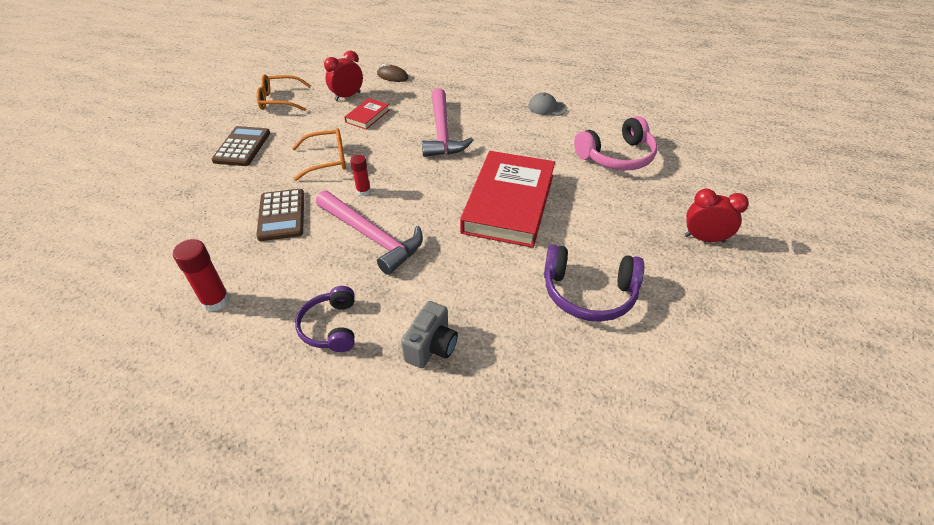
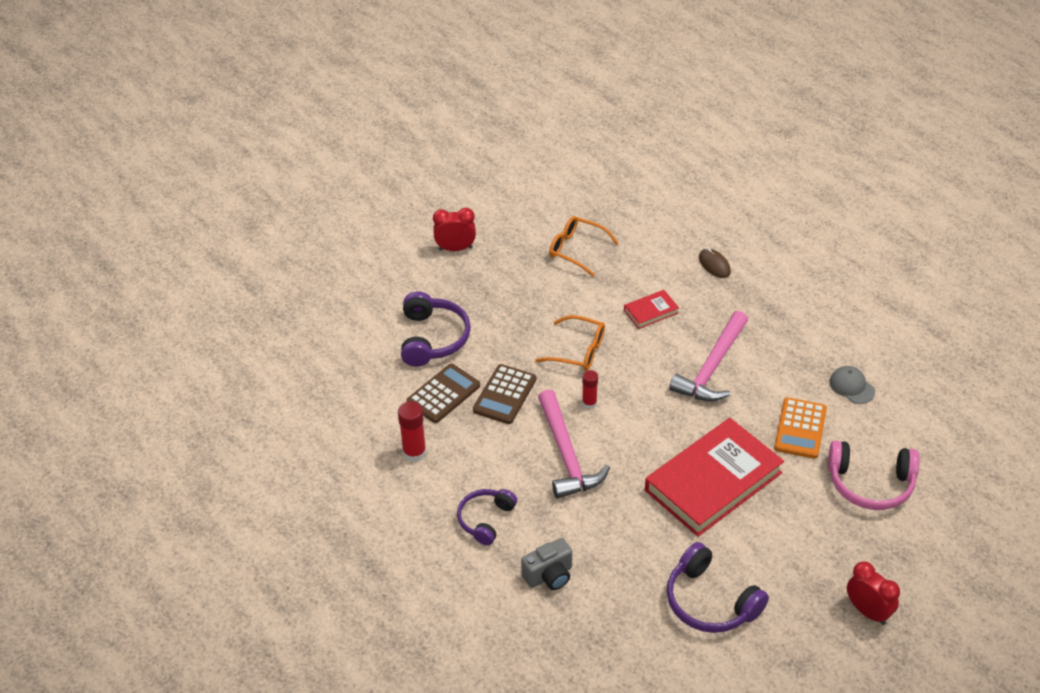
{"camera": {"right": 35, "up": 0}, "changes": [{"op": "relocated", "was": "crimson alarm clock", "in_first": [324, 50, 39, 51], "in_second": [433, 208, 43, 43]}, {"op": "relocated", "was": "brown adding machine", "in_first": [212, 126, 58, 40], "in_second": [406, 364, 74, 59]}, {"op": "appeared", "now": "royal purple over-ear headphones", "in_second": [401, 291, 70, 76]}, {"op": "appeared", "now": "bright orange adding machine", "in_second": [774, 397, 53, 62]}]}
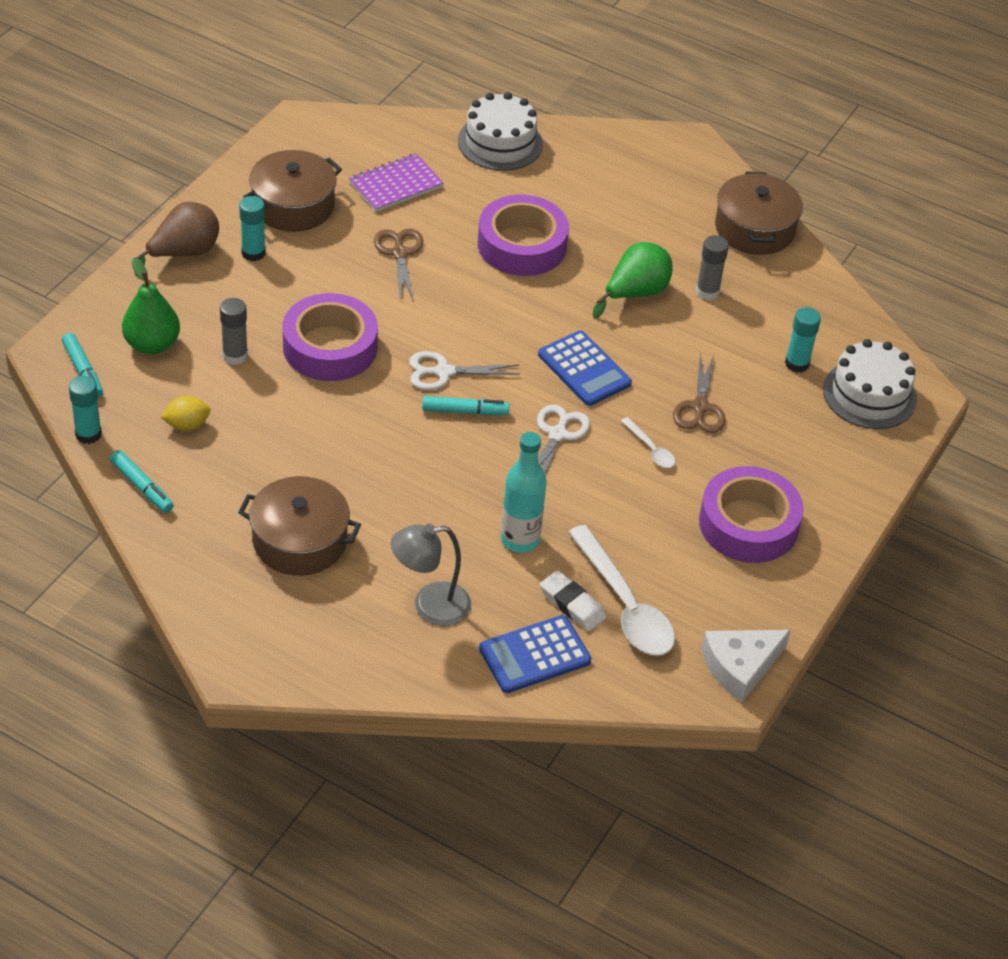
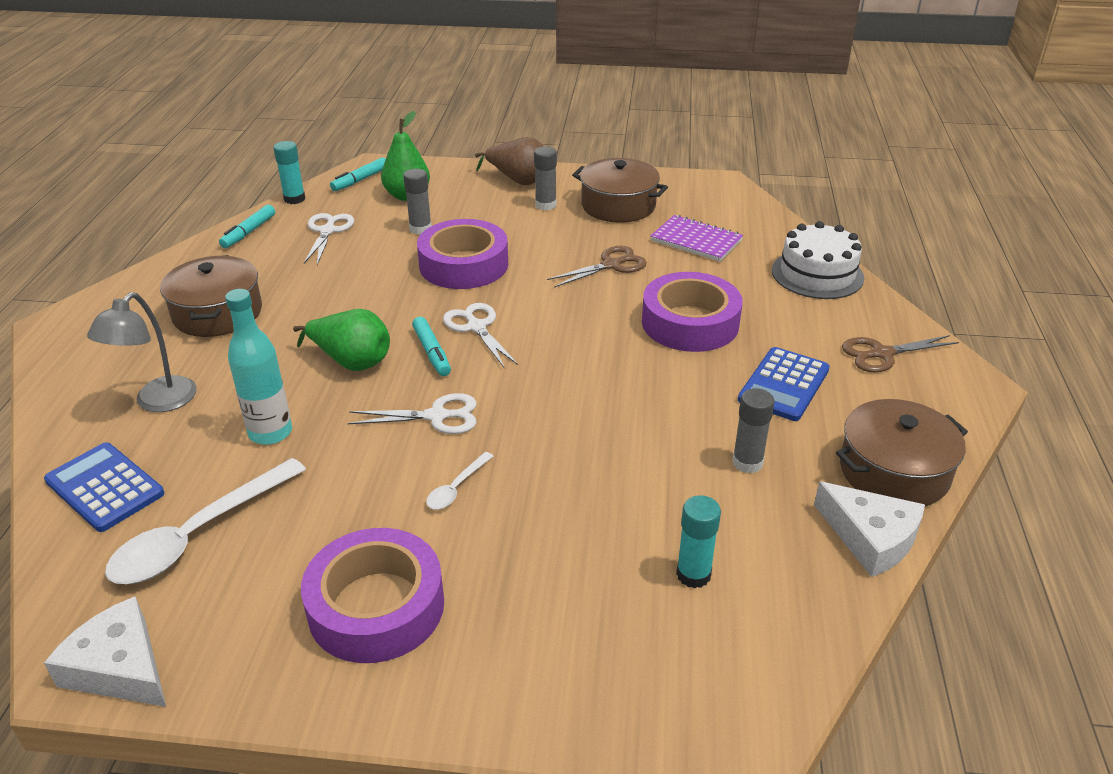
{"camera": {"right": 70, "up": -10}, "changes": [{"op": "colour", "was": "turquoise glue", "now": "grey glue", "in_first": [239, 196, 27, 65], "in_second": [534, 147, 23, 63]}, {"op": "relocated", "was": "emerald pear fruit", "in_first": [593, 242, 80, 76], "in_second": [293, 309, 97, 62]}, {"op": "relocated", "was": "royal blue adding machine", "in_first": [538, 331, 94, 75], "in_second": [738, 347, 92, 74]}, {"op": "missing", "was": "snow-white cake", "in_first": [823, 339, 94, 90]}, {"op": "relocated", "was": "brown shears", "in_first": [673, 352, 53, 81], "in_second": [842, 335, 117, 38]}, {"op": "exchanged", "was": "bright yellow toy lemon", "now": "snow-white shears", "in_first": [161, 396, 50, 35], "in_second": [304, 213, 50, 52]}, {"op": "spun", "was": "grey reading lamp", "in_first": [391, 524, 80, 102], "in_second": [87, 292, 109, 120], "clockwise": -120}, {"op": "missing", "was": "snow-white eraser", "in_first": [540, 570, 66, 61]}, {"op": "appeared", "now": "snow-white cheese", "in_second": [814, 481, 111, 96]}]}
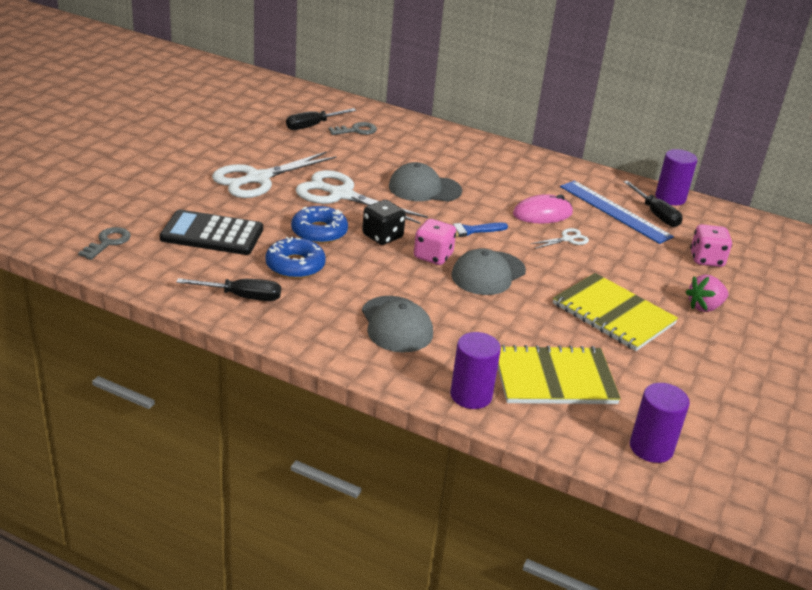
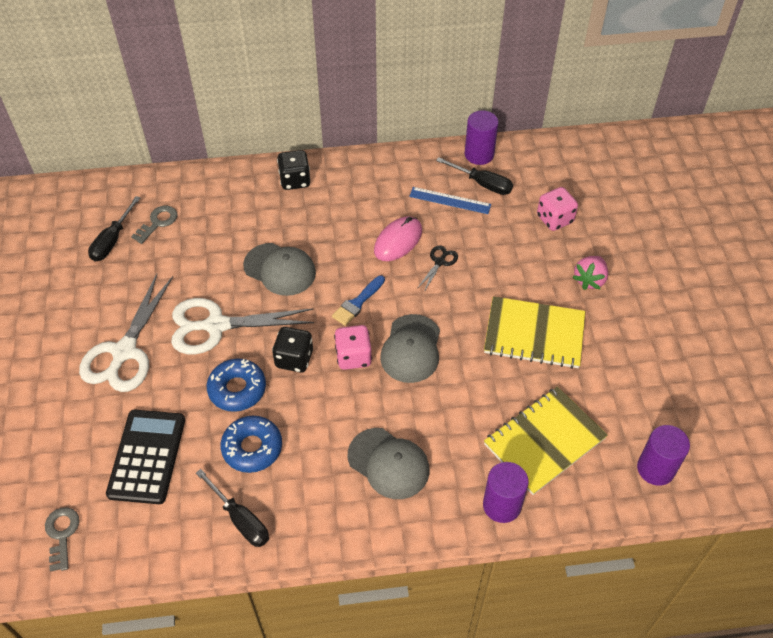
{"camera": {"right": -30, "up": 20}, "changes": [{"op": "spun", "was": "grey peaked cap", "in_first": [389, 162, 73, 40], "in_second": [243, 243, 73, 53], "clockwise": -120}, {"op": "size", "was": "royal blue straightedge", "in_first": [560, 181, 114, 63], "in_second": [409, 187, 82, 27], "ratio": 0.64}, {"op": "spun", "was": "jet-black adding machine", "in_first": [160, 210, 103, 45], "in_second": [106, 410, 79, 94], "clockwise": 120}, {"op": "colour", "was": "snow-white shears", "now": "jet-black shears", "in_first": [531, 228, 58, 21], "in_second": [418, 245, 40, 47]}, {"op": "spun", "was": "jet-black hand screwdriver", "in_first": [176, 278, 105, 23], "in_second": [196, 469, 73, 78], "clockwise": 75}, {"op": "appeared", "now": "jet-black dice", "in_second": [277, 150, 33, 40]}]}
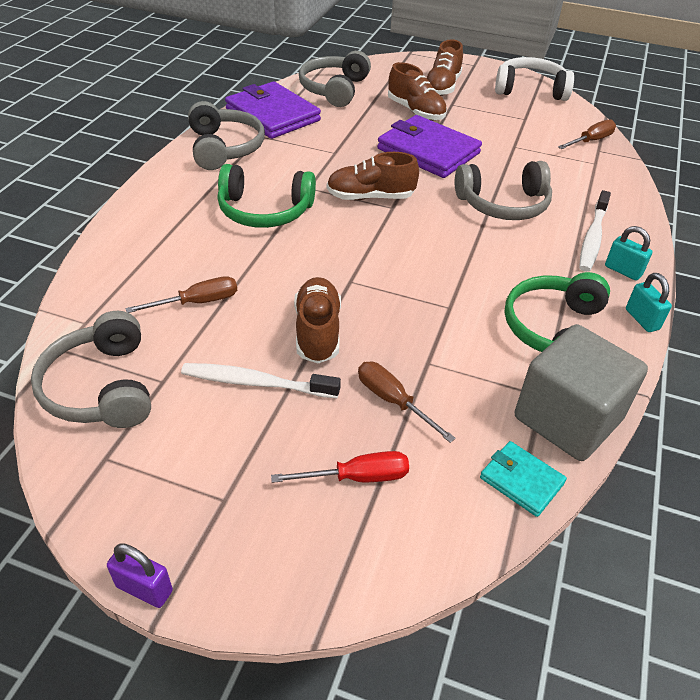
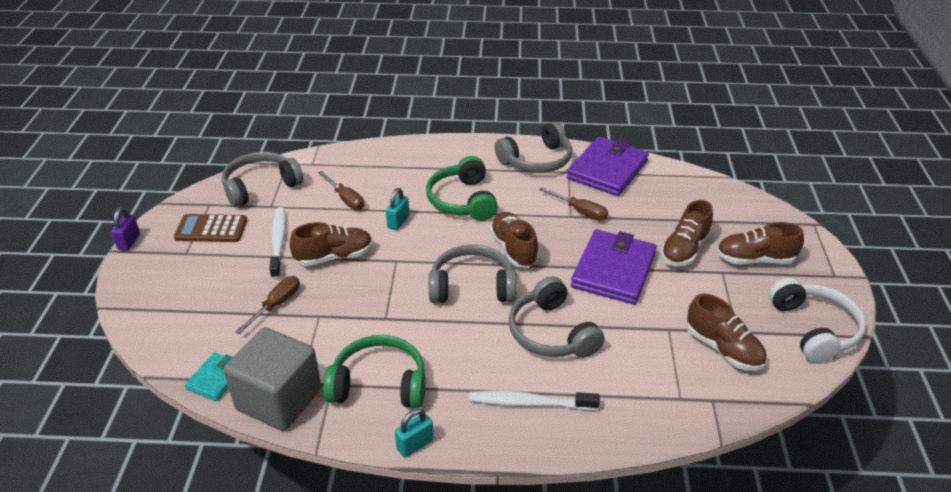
{"camera": {"right": 75, "up": -5}, "changes": [{"op": "relocated", "was": "grey over-ear headphones", "in_first": [299, 51, 72, 56], "in_second": [429, 245, 88, 58]}, {"op": "relocated", "was": "brown hand screwdriver", "in_first": [558, 120, 58, 29], "in_second": [539, 187, 69, 34]}, {"op": "relocated", "was": "turquoise small lock", "in_first": [605, 226, 48, 54], "in_second": [386, 188, 23, 42]}, {"op": "missing", "was": "crimson hand screwdriver", "in_first": [271, 451, 138, 32]}, {"op": "appeared", "now": "brown adding machine", "in_second": [174, 214, 73, 28]}, {"op": "appeared", "now": "brown shoe", "in_second": [687, 294, 80, 77]}]}
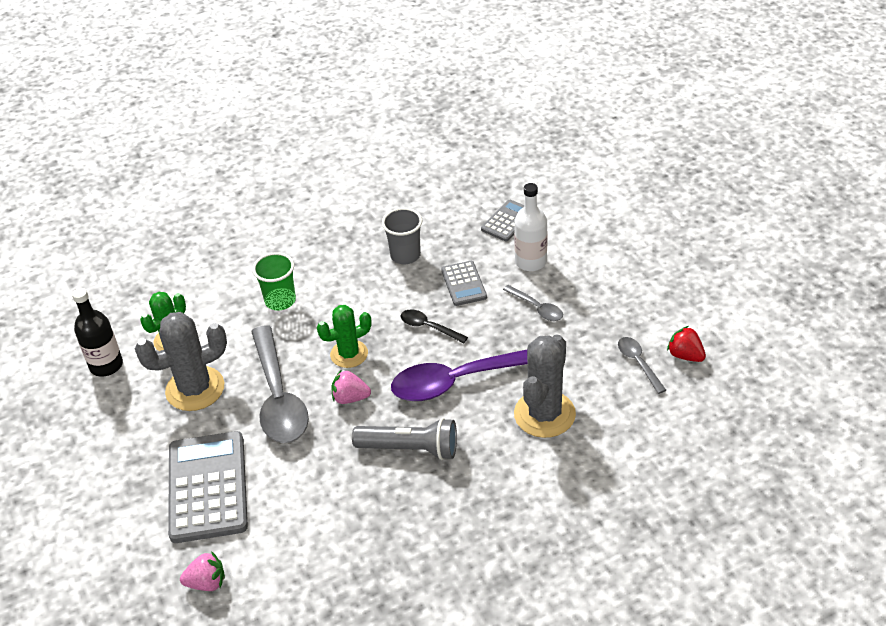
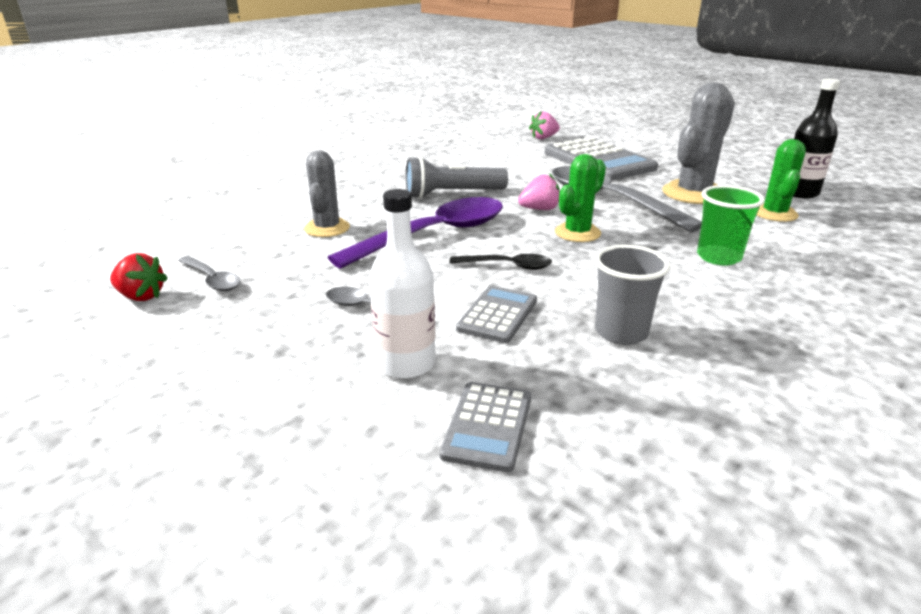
{"camera": {"right": 155, "up": -15}, "changes": [{"op": "spun", "was": "grey adding machine", "in_first": [441, 261, 46, 45], "in_second": [456, 286, 81, 57], "clockwise": 60}, {"op": "size", "was": "grey cactus", "in_first": [514, 334, 62, 104], "in_second": [304, 150, 46, 87], "ratio": 0.65}]}
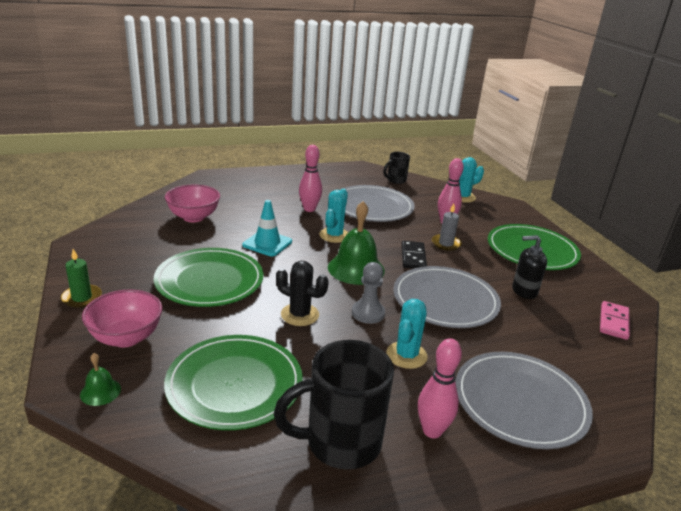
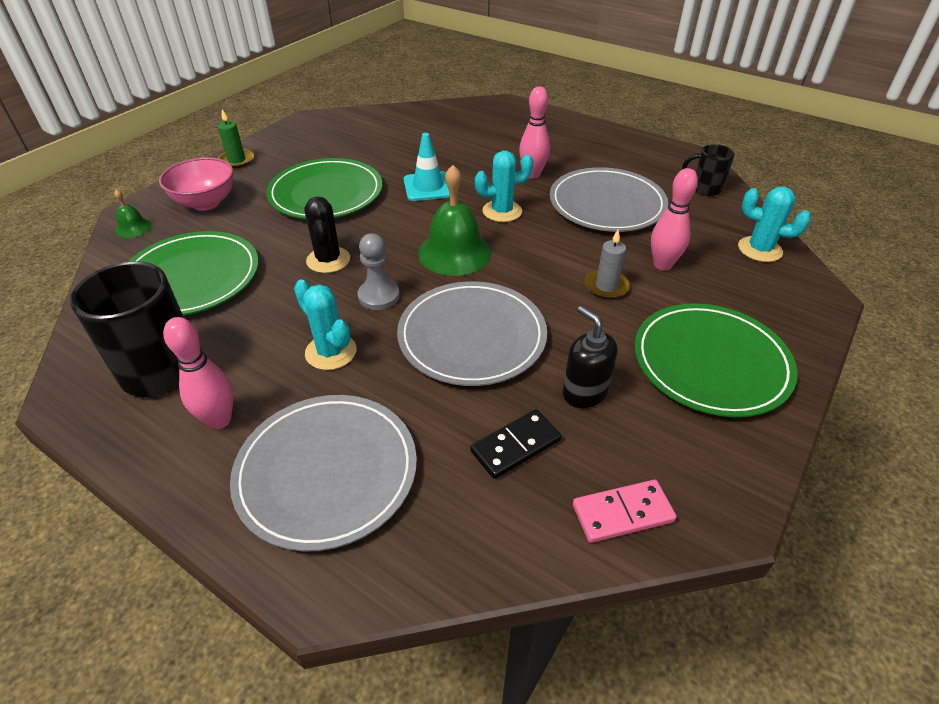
{"camera": {"right": 55, "up": 15}, "changes": [{"op": "missing", "was": "rose-pink deep dish", "in_first": [165, 185, 55, 37]}, {"op": "relocated", "was": "jet-black domino", "in_first": [402, 241, 25, 28], "in_second": [470, 409, 91, 70]}, {"op": "spun", "was": "turquoise cactus", "in_first": [386, 299, 42, 70], "in_second": [294, 279, 63, 91], "clockwise": 60}]}
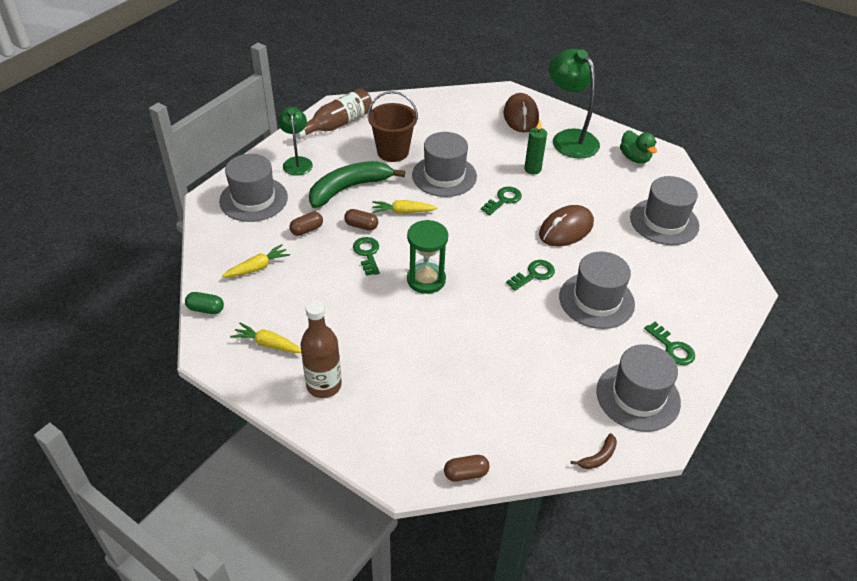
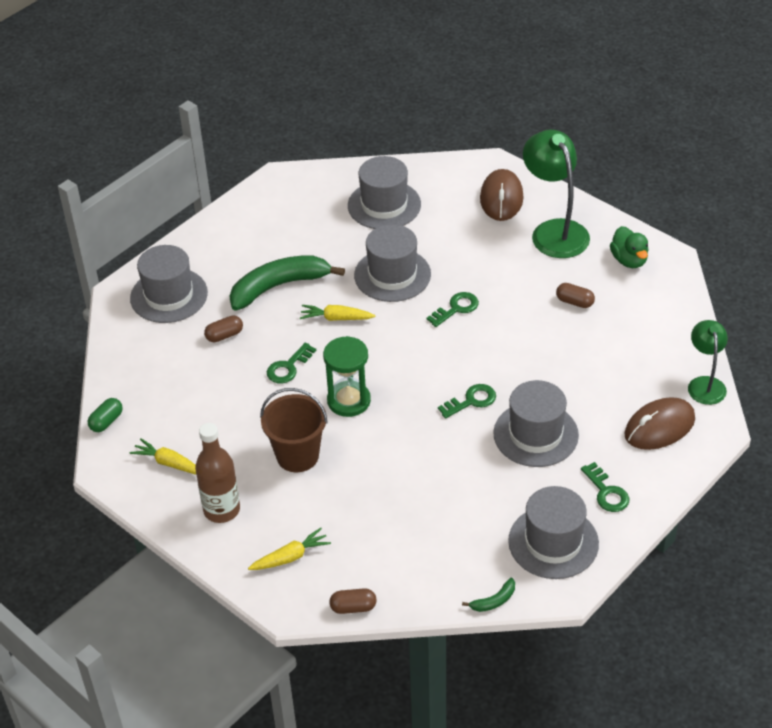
{"camera": {"right": 10, "up": 0}, "changes": [{"op": "missing", "was": "brown drink bottle", "in_first": [295, 88, 77, 51]}, {"op": "relocated", "was": "brown bucket", "in_first": [367, 91, 51, 71], "in_second": [260, 388, 68, 84]}, {"op": "relocated", "was": "emerald reading lamp", "in_first": [278, 107, 35, 69], "in_second": [688, 320, 40, 85]}, {"op": "missing", "was": "emerald candle", "in_first": [524, 120, 23, 55]}, {"op": "relocated", "was": "grey hat", "in_first": [630, 176, 69, 69], "in_second": [348, 156, 73, 73]}, {"op": "relocated", "was": "brown computer mouse", "in_first": [539, 205, 55, 41], "in_second": [624, 397, 71, 53]}, {"op": "relocated", "was": "brown pill", "in_first": [344, 209, 34, 22], "in_second": [556, 283, 39, 25]}, {"op": "spun", "was": "emerald latchkey", "in_first": [353, 237, 27, 39], "in_second": [267, 342, 49, 41], "clockwise": -135}, {"op": "relocated", "was": "bright yellow toy carrot", "in_first": [222, 244, 68, 33], "in_second": [248, 528, 83, 42]}, {"op": "spun", "was": "emerald pill", "in_first": [185, 292, 39, 22], "in_second": [88, 398, 35, 34], "clockwise": -75}, {"op": "colour", "was": "brown toy banana", "now": "emerald toy banana", "in_first": [571, 433, 46, 36], "in_second": [462, 578, 53, 34]}]}
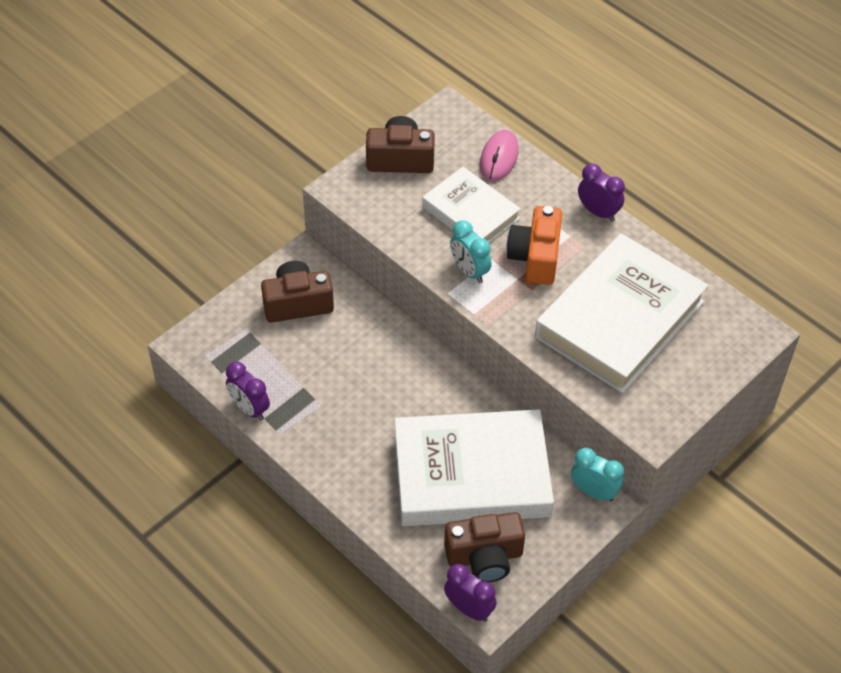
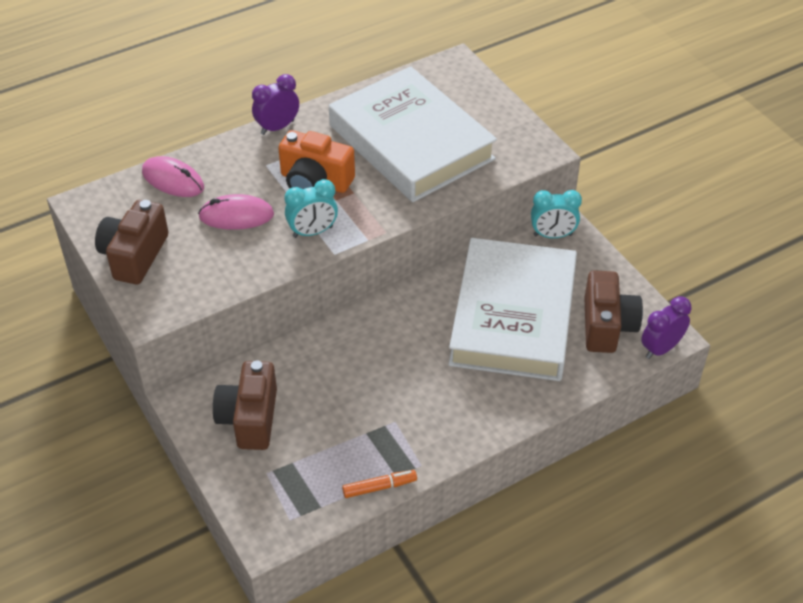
{"camera": {"right": -75, "up": -5}, "changes": [{"op": "exchanged", "was": "snow-white hardback", "now": "rose-pink computer mouse", "in_first": [422, 167, 99, 76], "in_second": [198, 194, 76, 36]}, {"op": "exchanged", "was": "royal purple alarm clock", "now": "bright orange felt pen", "in_first": [226, 362, 44, 59], "in_second": [342, 470, 75, 28]}, {"op": "spun", "was": "turquoise alarm clock", "in_first": [571, 448, 53, 53], "in_second": [531, 190, 51, 48], "clockwise": -135}]}
